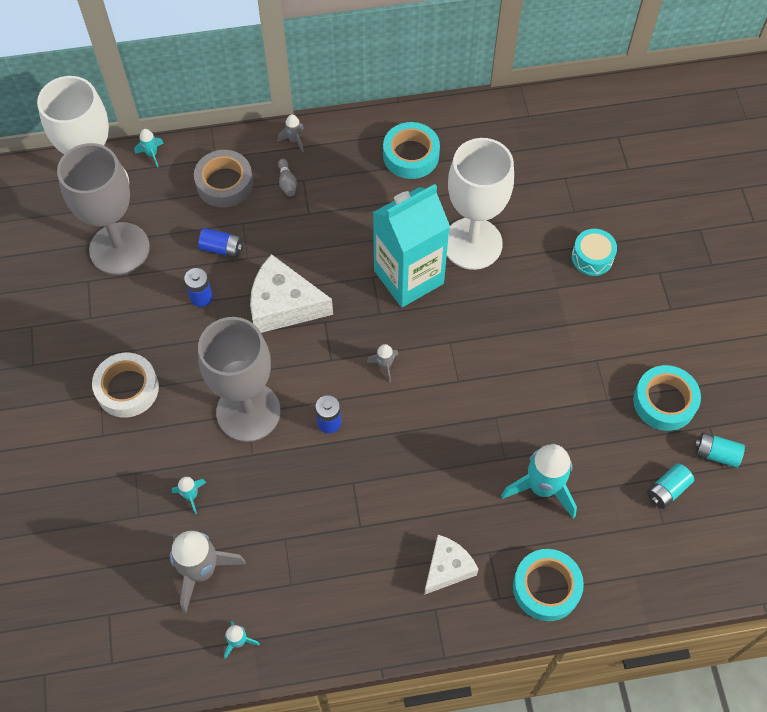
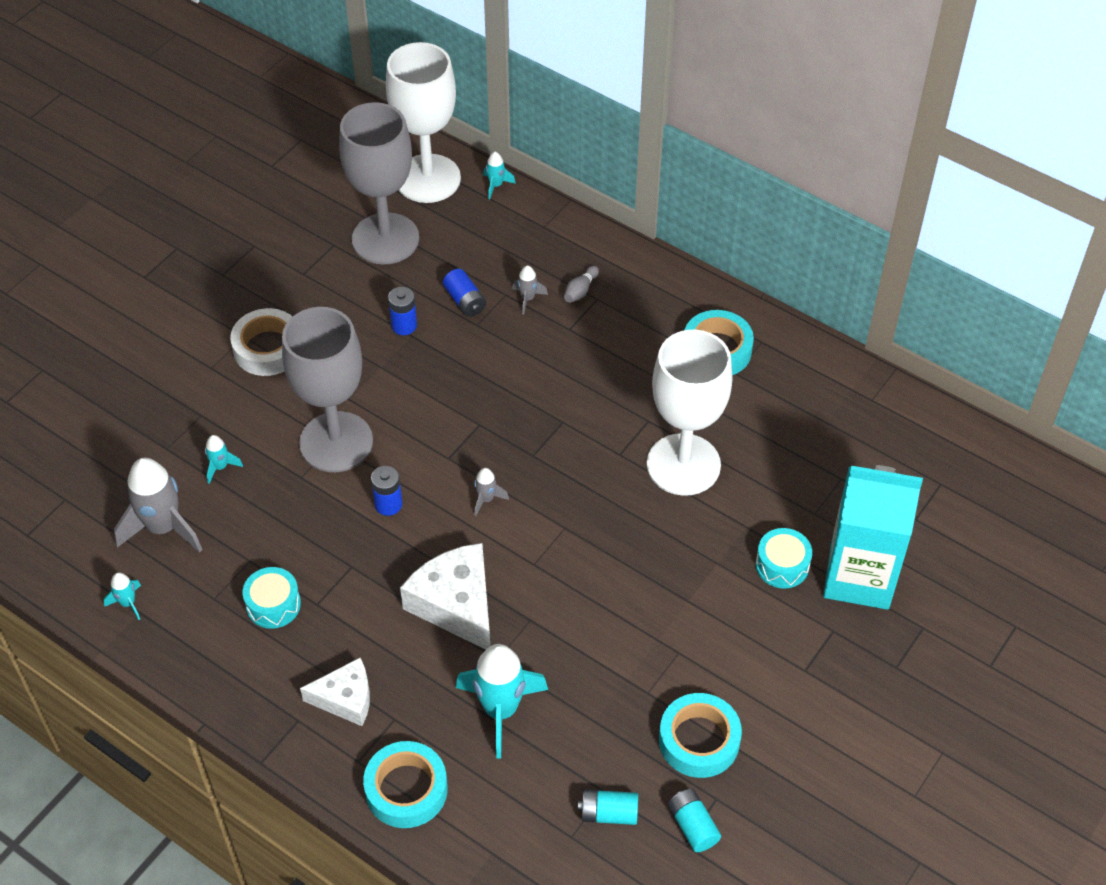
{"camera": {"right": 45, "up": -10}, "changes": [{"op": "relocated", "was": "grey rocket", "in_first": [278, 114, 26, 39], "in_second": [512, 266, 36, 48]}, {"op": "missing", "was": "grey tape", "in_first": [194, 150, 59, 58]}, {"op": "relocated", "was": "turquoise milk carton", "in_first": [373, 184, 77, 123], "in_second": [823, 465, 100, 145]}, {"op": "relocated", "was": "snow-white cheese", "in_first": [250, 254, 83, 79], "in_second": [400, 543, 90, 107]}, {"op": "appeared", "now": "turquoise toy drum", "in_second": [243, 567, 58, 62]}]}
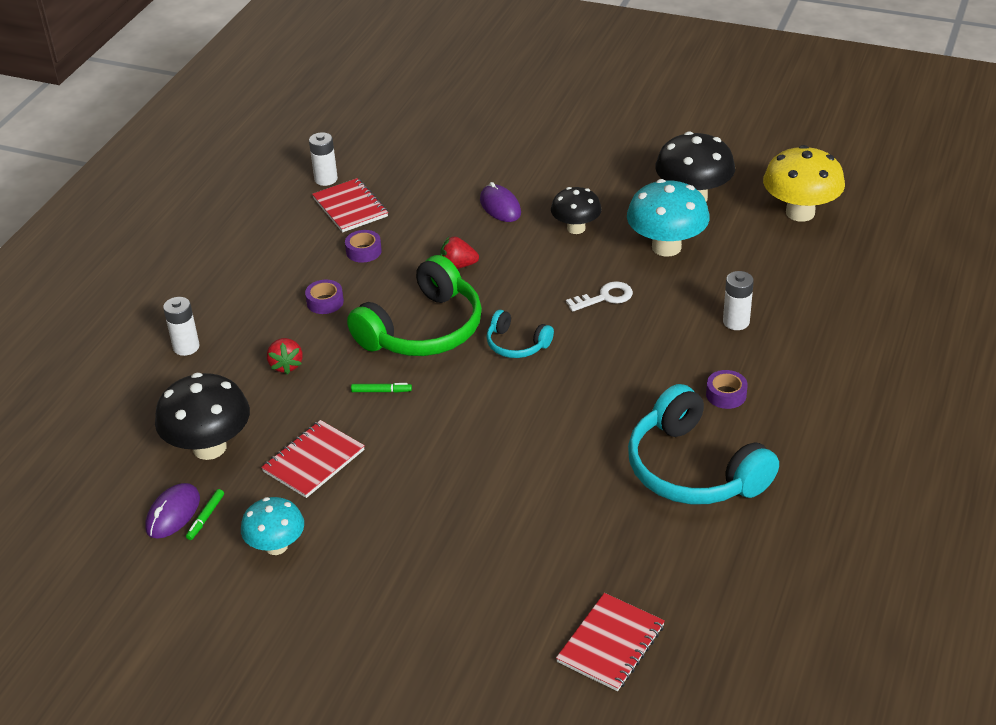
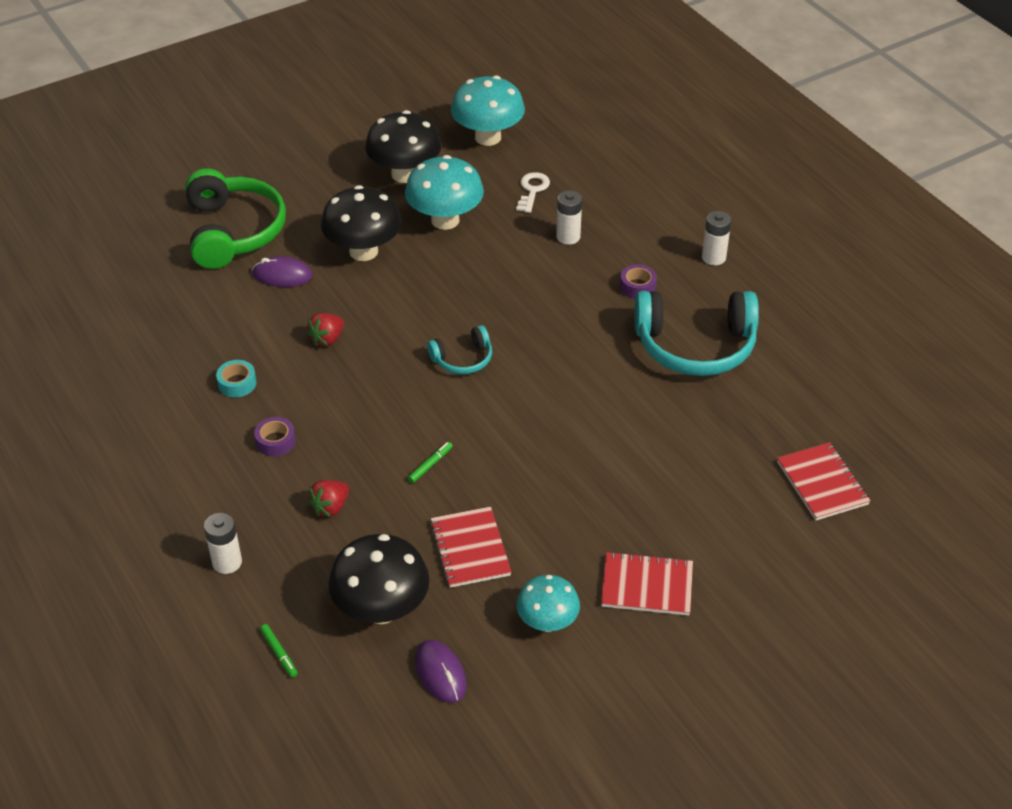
{"camera": {"right": -55, "up": 5}, "changes": [{"op": "relocated", "was": "snow-white power cell", "in_first": [309, 132, 29, 54], "in_second": [702, 211, 29, 54]}, {"op": "colour", "was": "bright yellow mushroom", "now": "turquoise mushroom", "in_first": [763, 145, 82, 77], "in_second": [451, 75, 74, 71]}, {"op": "relocated", "was": "crimson notebook", "in_first": [312, 178, 76, 54], "in_second": [601, 551, 92, 65]}, {"op": "size", "was": "jet-black mushroom", "in_first": [551, 187, 51, 47], "in_second": [321, 185, 81, 76], "ratio": 1.58}, {"op": "colour", "was": "royal purple tape", "now": "turquoise tape", "in_first": [345, 230, 37, 33], "in_second": [216, 360, 41, 37]}, {"op": "relocated", "was": "emerald over-ear headphones", "in_first": [347, 255, 135, 101], "in_second": [185, 168, 101, 101]}, {"op": "relocated", "was": "snow-white latchkey", "in_first": [566, 281, 67, 31], "in_second": [516, 172, 34, 41]}, {"op": "spun", "was": "crimson strawberry", "in_first": [267, 338, 36, 36], "in_second": [308, 480, 41, 37], "clockwise": 105}, {"op": "relocated", "was": "emerald felt pen", "in_first": [186, 489, 38, 51], "in_second": [260, 624, 38, 54]}]}
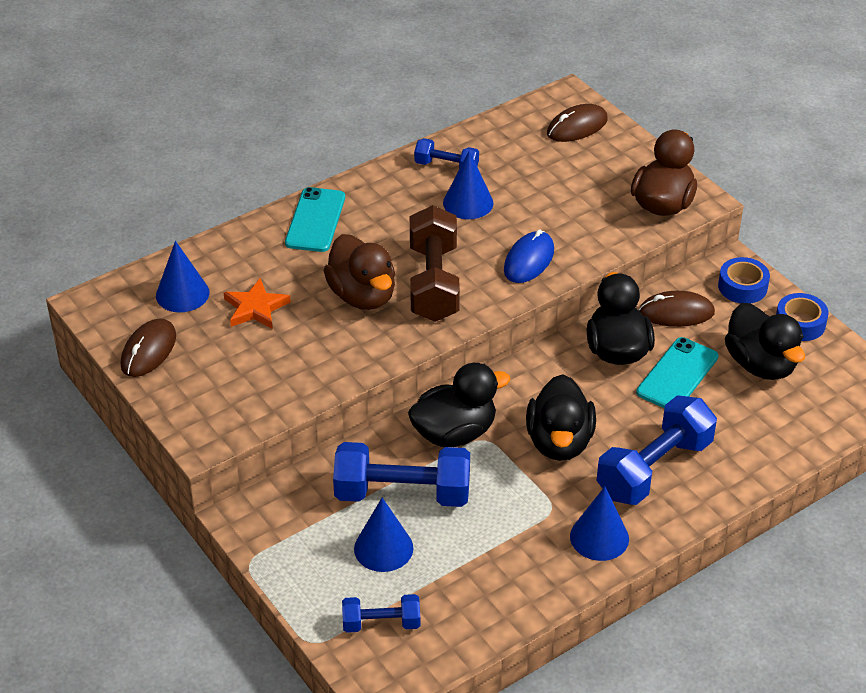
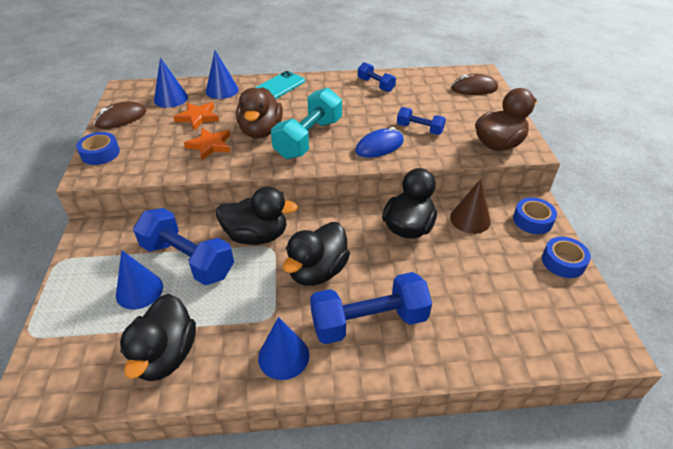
{"camera": {"right": 30, "up": 0}, "changes": [{"op": "relocated", "was": "royal blue solid cone", "in_first": [443, 150, 51, 69], "in_second": [206, 50, 33, 49]}, {"op": "colour", "was": "brown free weight", "now": "turquoise free weight", "in_first": [410, 205, 50, 117], "in_second": [271, 88, 71, 71]}, {"op": "exchanged", "was": "brown computer mouse", "now": "brown solid cone", "in_first": [639, 291, 76, 36], "in_second": [450, 179, 41, 55]}, {"op": "relocated", "was": "jet-black duck", "in_first": [725, 303, 80, 77], "in_second": [120, 294, 76, 87]}, {"op": "missing", "was": "turquoise smartphone", "in_first": [636, 337, 82, 71]}, {"op": "relocated", "was": "royal blue free weight", "in_first": [342, 594, 78, 39], "in_second": [397, 107, 49, 28]}, {"op": "appeared", "now": "bright orange five-pointed star", "in_second": [184, 128, 47, 32]}, {"op": "appeared", "now": "royal blue tape", "in_second": [76, 132, 44, 33]}]}
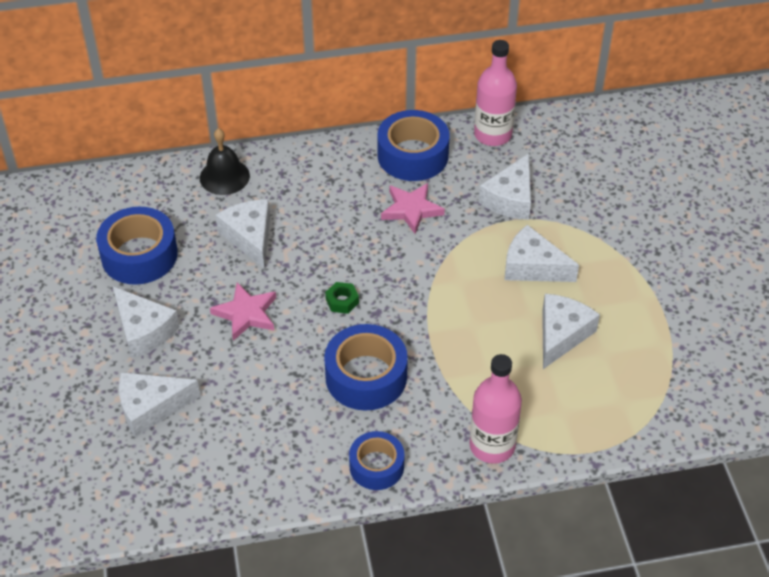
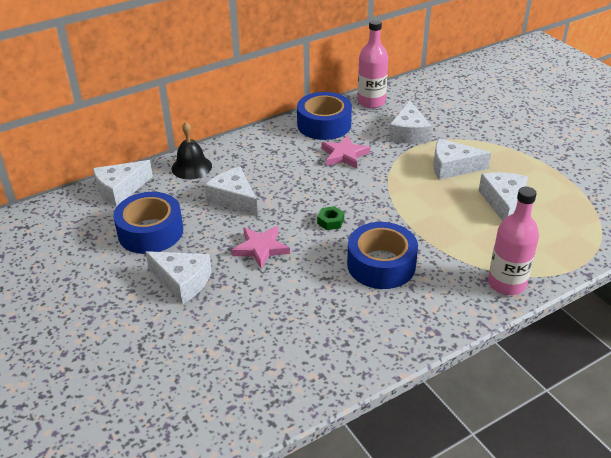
{"camera": {"right": -20, "up": -10}, "changes": [{"op": "relocated", "was": "snow-white cheese", "in_first": [119, 372, 81, 66], "in_second": [93, 160, 60, 47]}, {"op": "missing", "was": "royal blue tape", "in_first": [349, 431, 55, 59]}]}
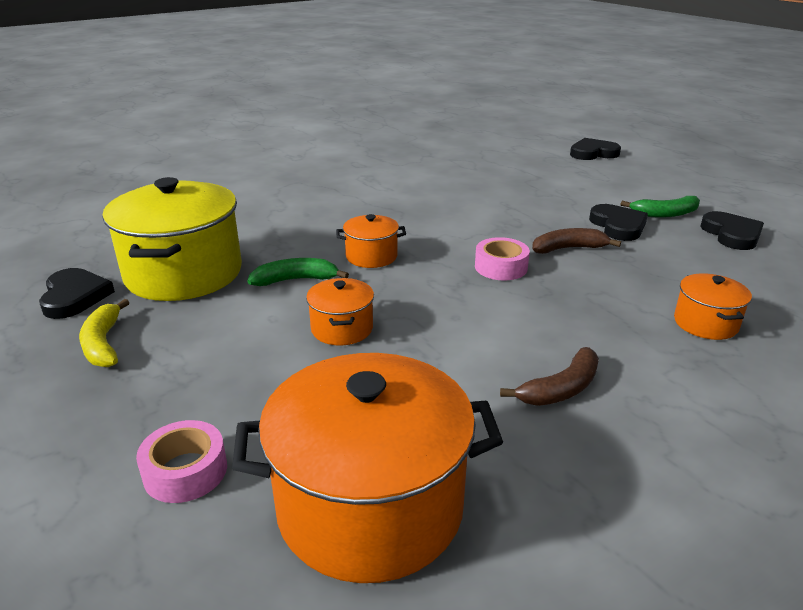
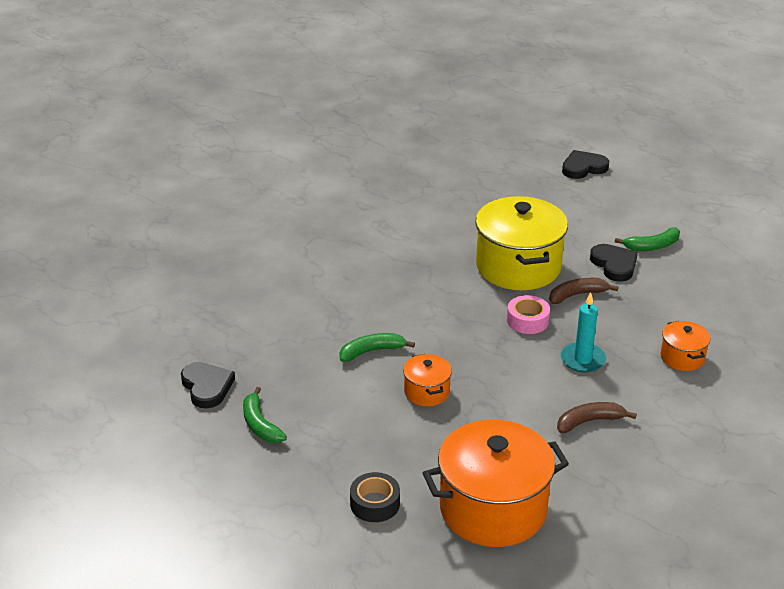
{"camera": {"right": -10, "up": 5}, "changes": [{"op": "relocated", "was": "bright yellow pot", "in_first": [103, 177, 139, 124], "in_second": [475, 196, 93, 94]}, {"op": "missing", "was": "jet-black love heart", "in_first": [700, 211, 64, 39]}, {"op": "missing", "was": "bright orange pot", "in_first": [336, 214, 70, 54]}, {"op": "colour", "was": "bright yellow toy banana", "now": "emerald toy banana", "in_first": [79, 299, 50, 68], "in_second": [243, 387, 44, 56]}, {"op": "spun", "was": "brown toy banana", "in_first": [500, 347, 99, 59], "in_second": [557, 402, 80, 31], "clockwise": -150}, {"op": "colour", "was": "rose-pink tape", "now": "jet-black tape", "in_first": [136, 420, 91, 83], "in_second": [350, 472, 50, 50]}, {"op": "appeared", "now": "turquoise candle", "in_second": [561, 292, 45, 81]}]}
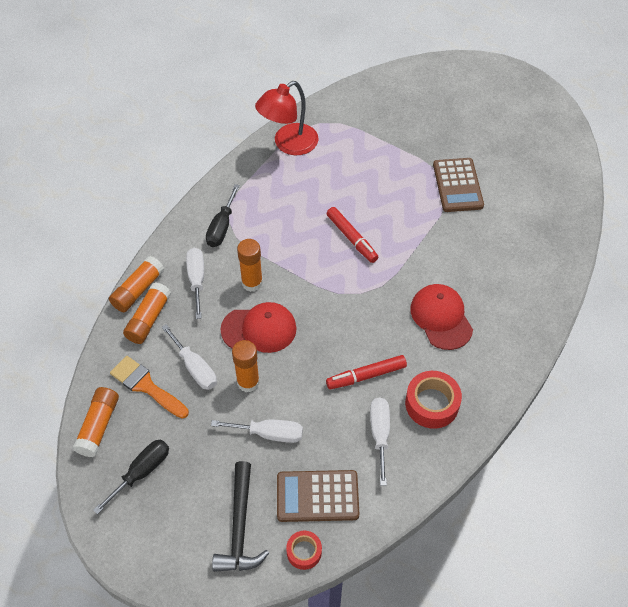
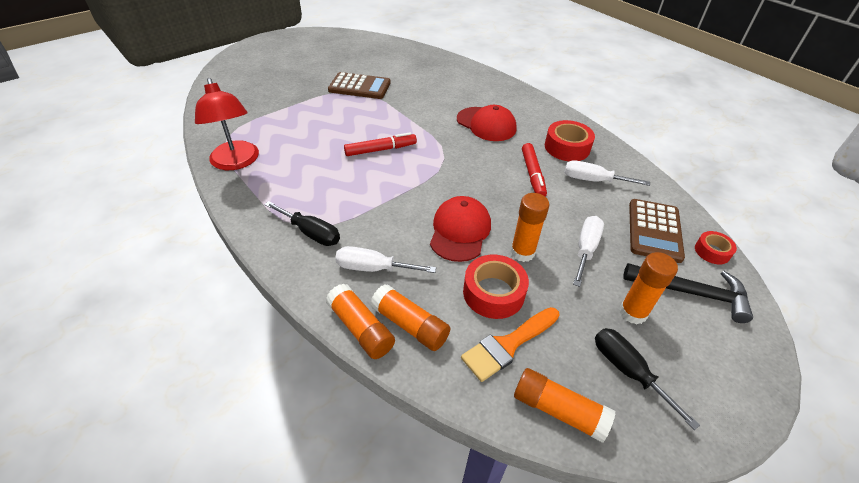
{"camera": {"right": -75, "up": -10}, "changes": [{"op": "relocated", "was": "bright orange glue", "in_first": [237, 239, 26, 53], "in_second": [619, 252, 59, 72]}, {"op": "spun", "was": "crimson peaked cap", "in_first": [410, 284, 63, 66], "in_second": [457, 105, 60, 36], "clockwise": -135}, {"op": "exchanged", "was": "snow-white hand screwdriver", "now": "crimson tape", "in_first": [161, 324, 56, 66], "in_second": [463, 255, 66, 64]}]}
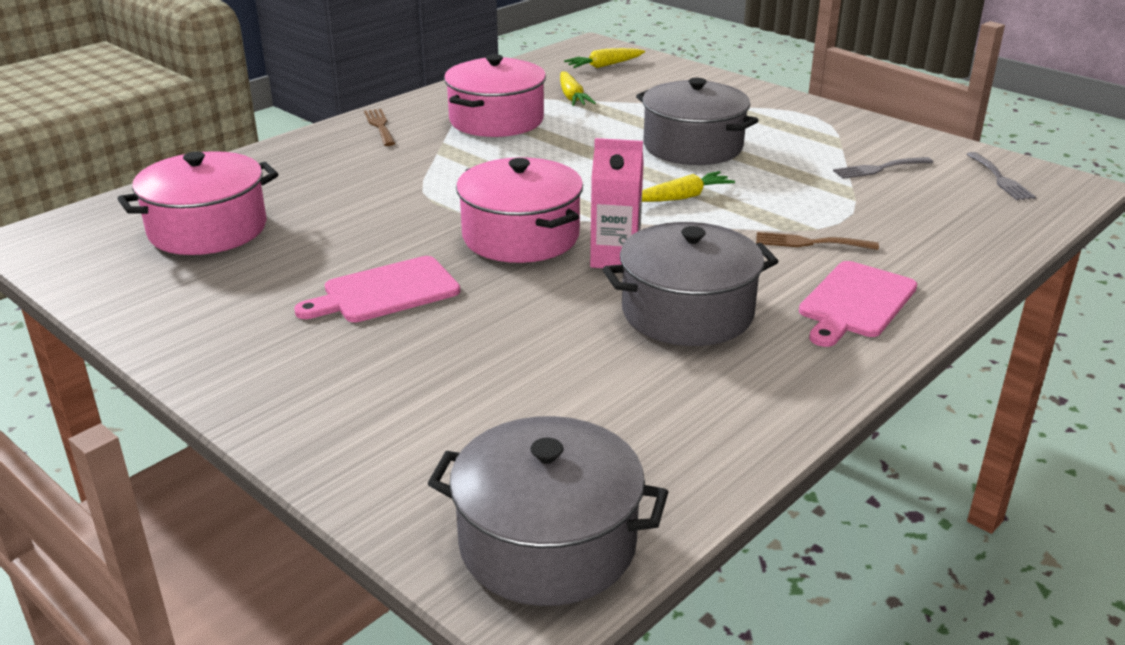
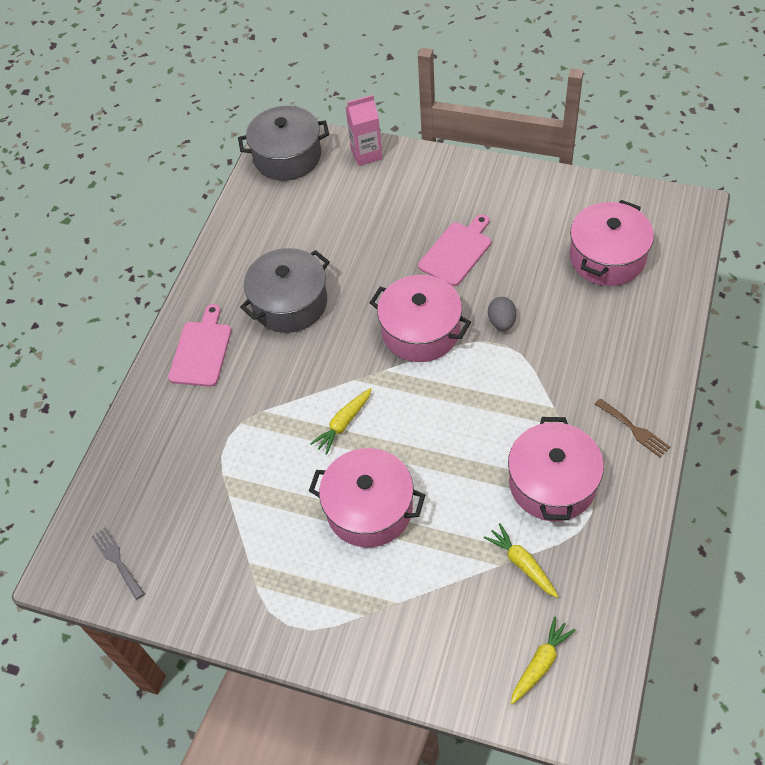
{"camera": {"right": 160, "up": 25}, "changes": [{"op": "colour", "was": "grey pot", "now": "rose-pink pot", "in_first": [636, 78, 123, 87], "in_second": [309, 448, 116, 99]}, {"op": "relocated", "was": "rose-pink milk carton", "in_first": [590, 138, 54, 130], "in_second": [346, 95, 36, 71]}, {"op": "missing", "was": "grey dinner fork", "in_first": [833, 157, 100, 22]}, {"op": "missing", "was": "brown dinner fork", "in_first": [756, 232, 123, 18]}, {"op": "appeared", "now": "grey egg", "in_second": [488, 297, 28, 34]}]}
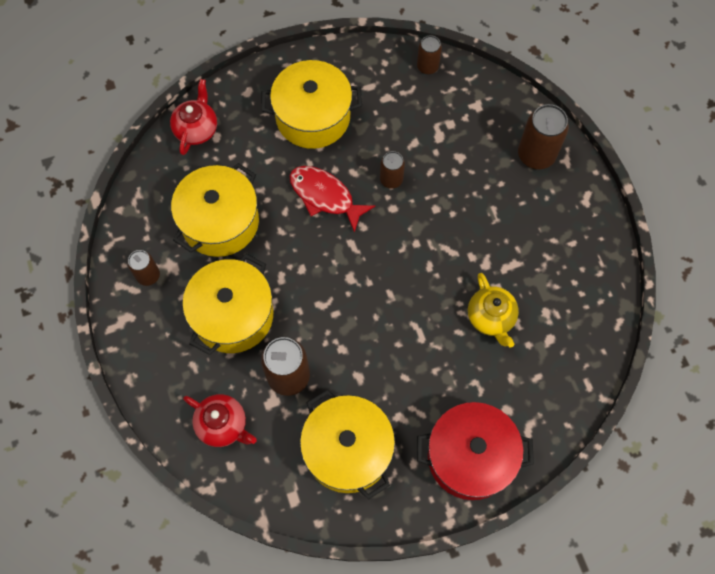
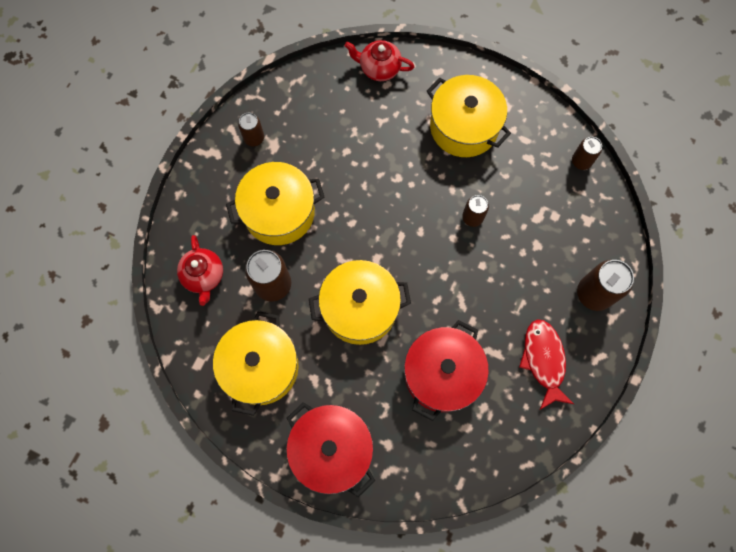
{"camera": {"right": 45, "up": 5}, "changes": [{"op": "spun", "was": "crimson tea pot", "in_first": [170, 79, 47, 76], "in_second": [344, 40, 71, 41], "clockwise": -135}, {"op": "relocated", "was": "bright yellow pot", "in_first": [171, 163, 88, 94], "in_second": [309, 260, 102, 85]}, {"op": "relocated", "was": "crimson fish", "in_first": [290, 166, 85, 67], "in_second": [519, 319, 55, 91]}, {"op": "exchanged", "was": "bright yellow tea pot", "now": "crimson pot", "in_first": [468, 273, 51, 75], "in_second": [404, 320, 85, 101]}]}
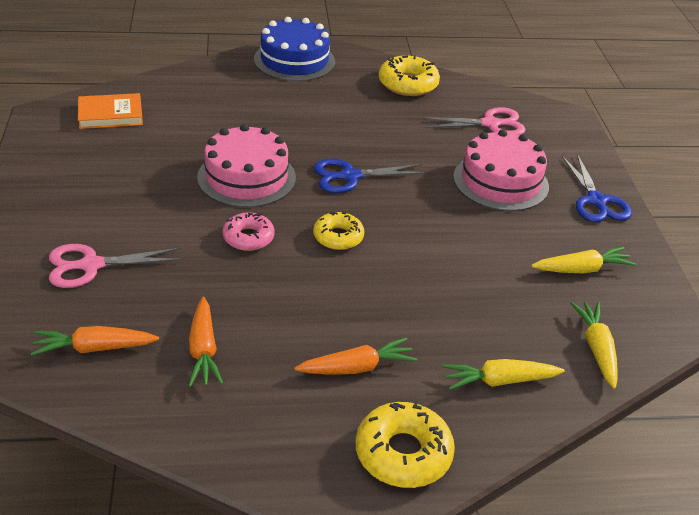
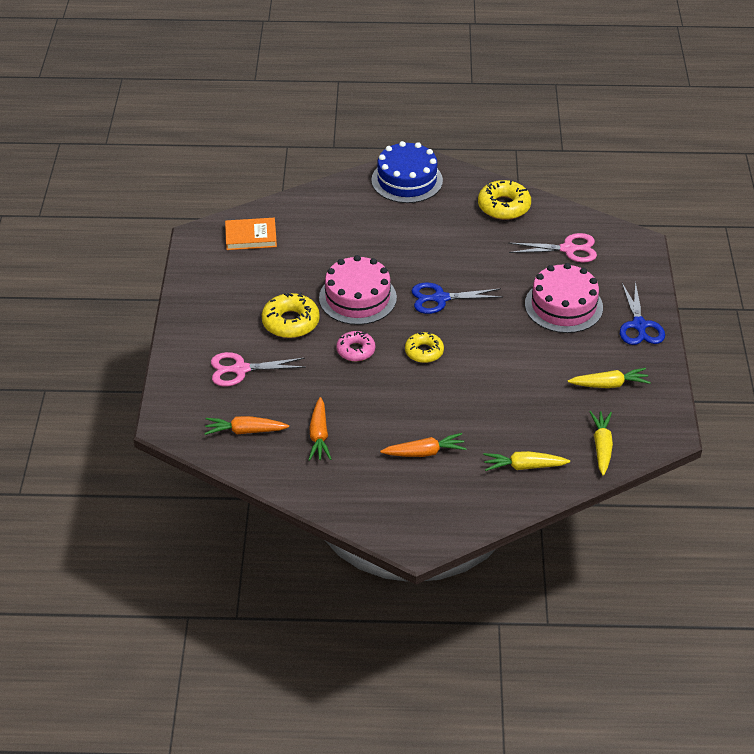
{"camera": {"right": 10, "up": 5}, "changes": [{"op": "relocated", "was": "bright yellow donut", "in_first": [356, 401, 99, 87], "in_second": [262, 292, 58, 46]}]}
